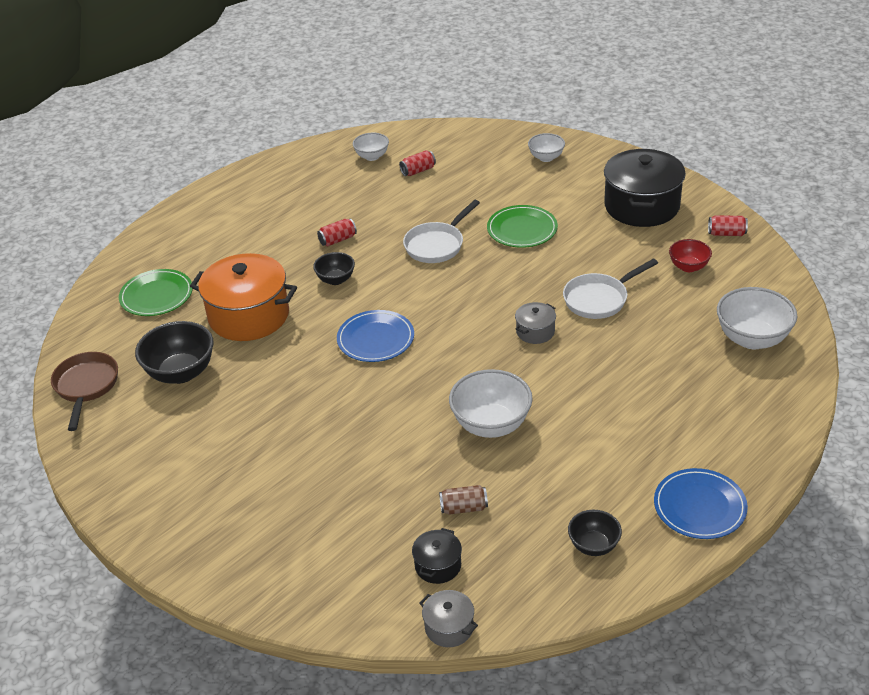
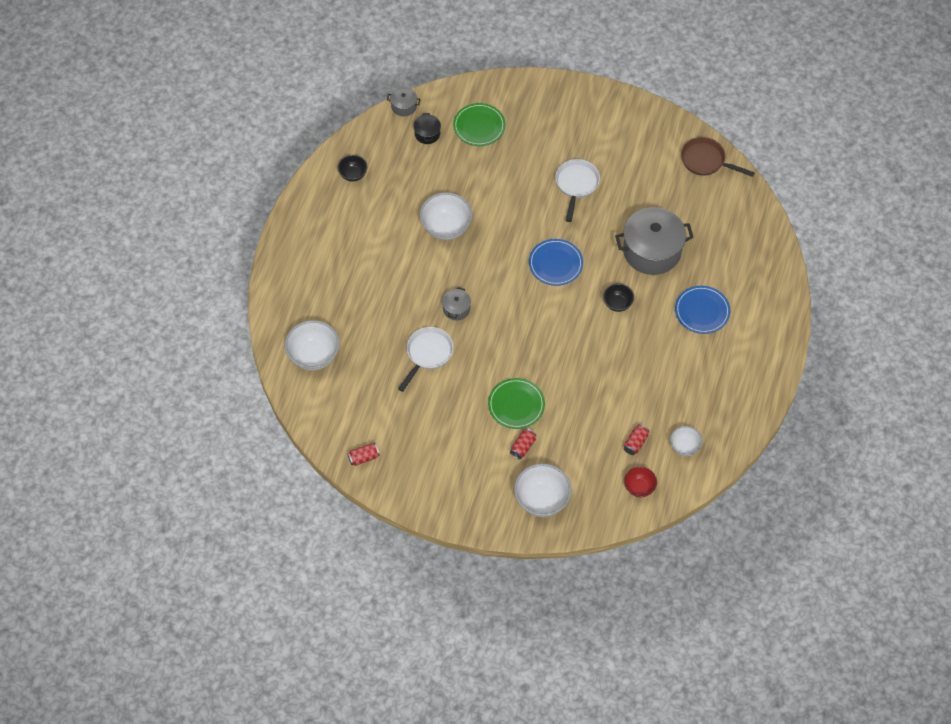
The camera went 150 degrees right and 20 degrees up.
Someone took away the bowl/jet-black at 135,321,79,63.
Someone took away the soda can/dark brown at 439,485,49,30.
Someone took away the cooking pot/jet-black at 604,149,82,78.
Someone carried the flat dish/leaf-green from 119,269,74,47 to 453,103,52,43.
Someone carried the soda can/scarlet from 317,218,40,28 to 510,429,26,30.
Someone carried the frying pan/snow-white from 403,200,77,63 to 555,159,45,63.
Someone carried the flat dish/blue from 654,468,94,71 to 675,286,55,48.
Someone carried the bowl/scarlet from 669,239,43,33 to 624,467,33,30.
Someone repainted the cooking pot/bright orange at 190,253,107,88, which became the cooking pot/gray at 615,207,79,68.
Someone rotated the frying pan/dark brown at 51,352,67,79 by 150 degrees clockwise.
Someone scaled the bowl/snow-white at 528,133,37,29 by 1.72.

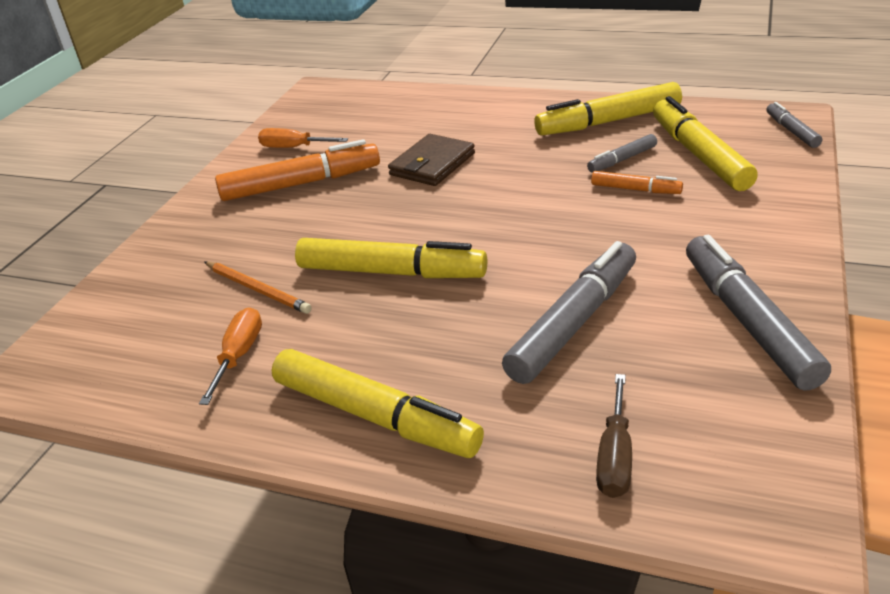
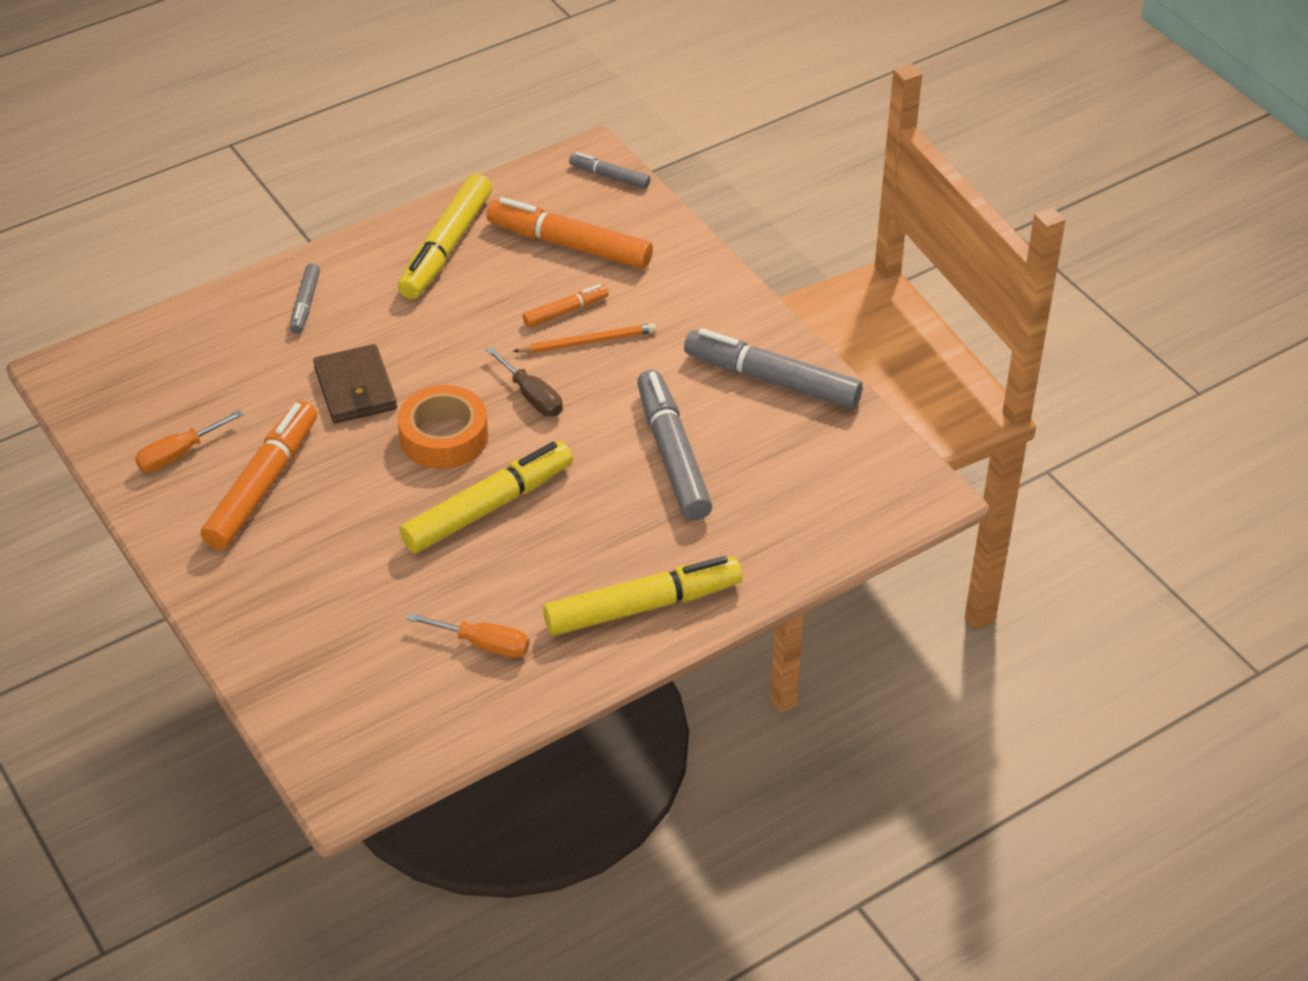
The camera went 55 degrees left and 10 degrees up.
Someone put down the sticky tape/bright orange at 397,385,91,84.
Someone carried the wooden pencil/bright orange from 204,261,108,53 to 513,323,143,30.
Someone carried the marker pen/gray from 587,134,70,39 to 290,263,30,71.
Someone carried the screwdriver/dark brown from 596,374,36,124 to 486,346,77,70.
Someone repainted the marker pen/golden at 653,96,105,95, which became the marker pen/bright orange at 486,197,167,72.
Someone rotated the screwdriver/bright orange at 199,308,63,97 by 150 degrees clockwise.

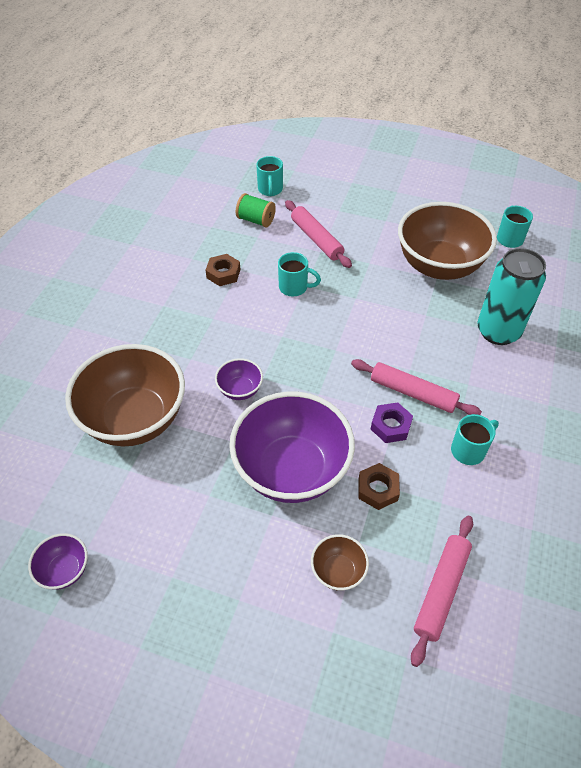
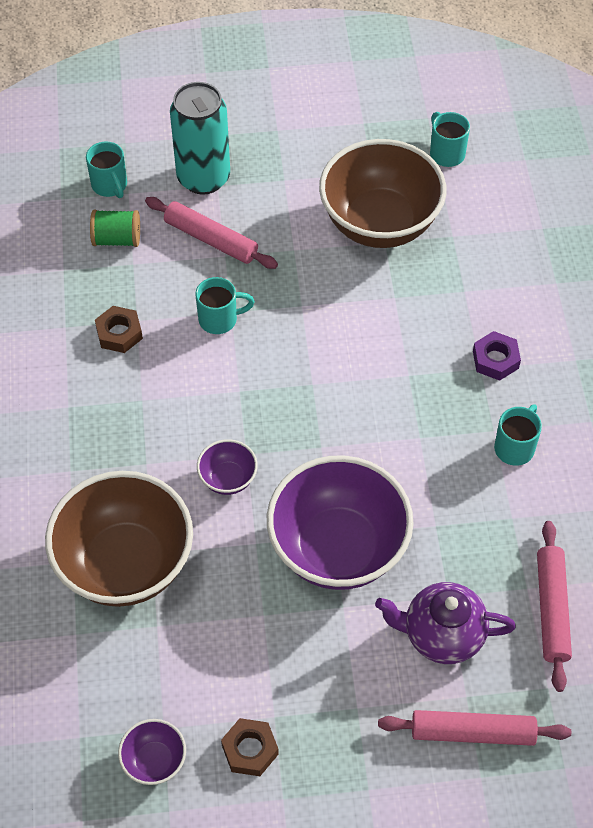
The camera went 25 degrees left and 5 degrees up.
Someone carried the rolling pin/pink from 351,359,131,56 to 378,710,193,36.
Someone carried the hex nut/dark brown from 358,463,42,47 to 221,718,58,58.
Someone carried the hex nut/royal purple from 371,402,42,41 to 473,331,48,50.
Someone carried the soda can/aqua from 477,248,69,97 to 170,82,60,113.
Someone swapped the bowl/dark brown at 311,534,58,57 for the china teapot/royal purple at 375,582,141,82.

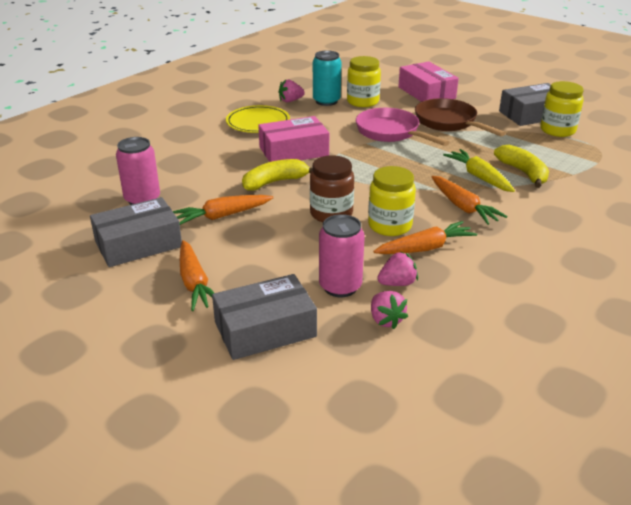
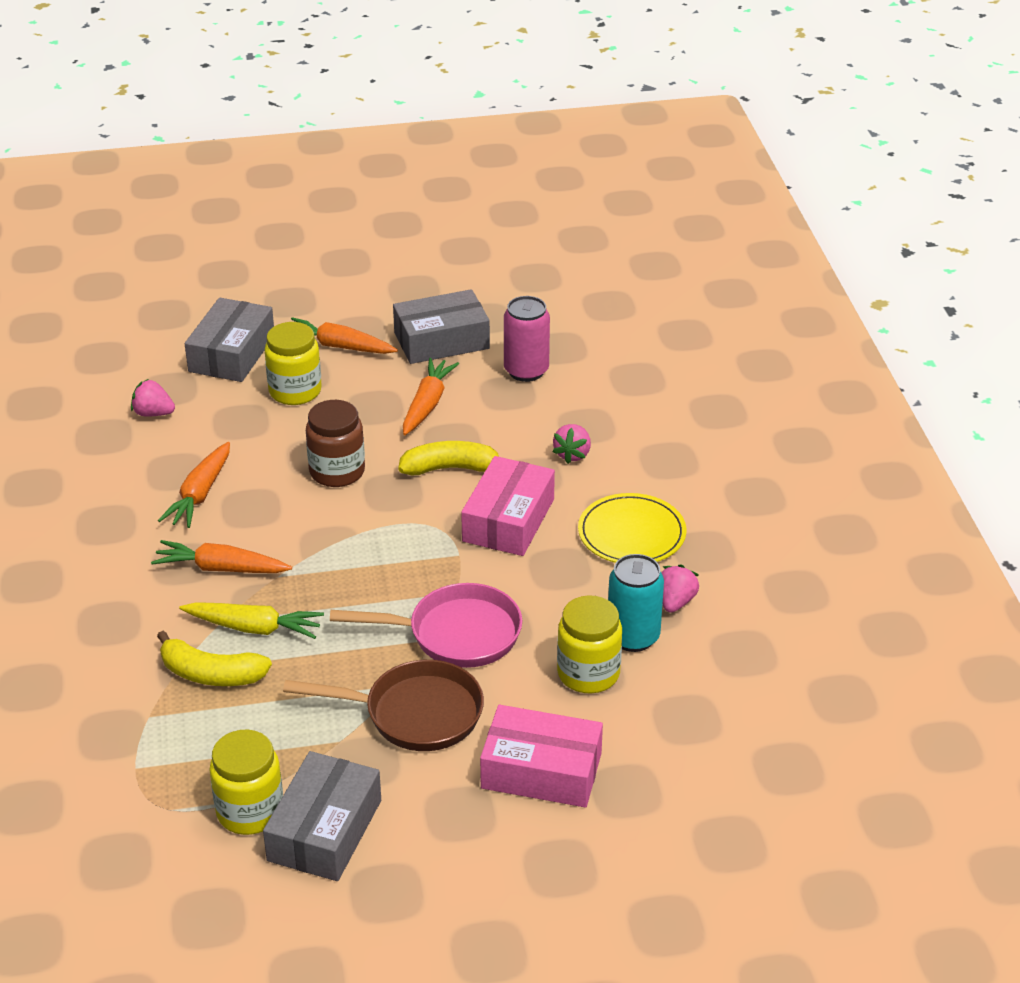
The camera went 130 degrees right and 5 degrees up.
Someone took away the soda can/pink at 319,214,46,83.
Someone carried the jam jar/golden from 368,166,48,70 to 265,322,57,83.
Someone carried the strawberry/pink from 377,251,41,35 to 552,424,39,40.
Someone rotated the box/gray at 90,197,92,70 by 60 degrees clockwise.
Someone rotated the toy banana/golden at 242,159,71,32 by 105 degrees counterclockwise.

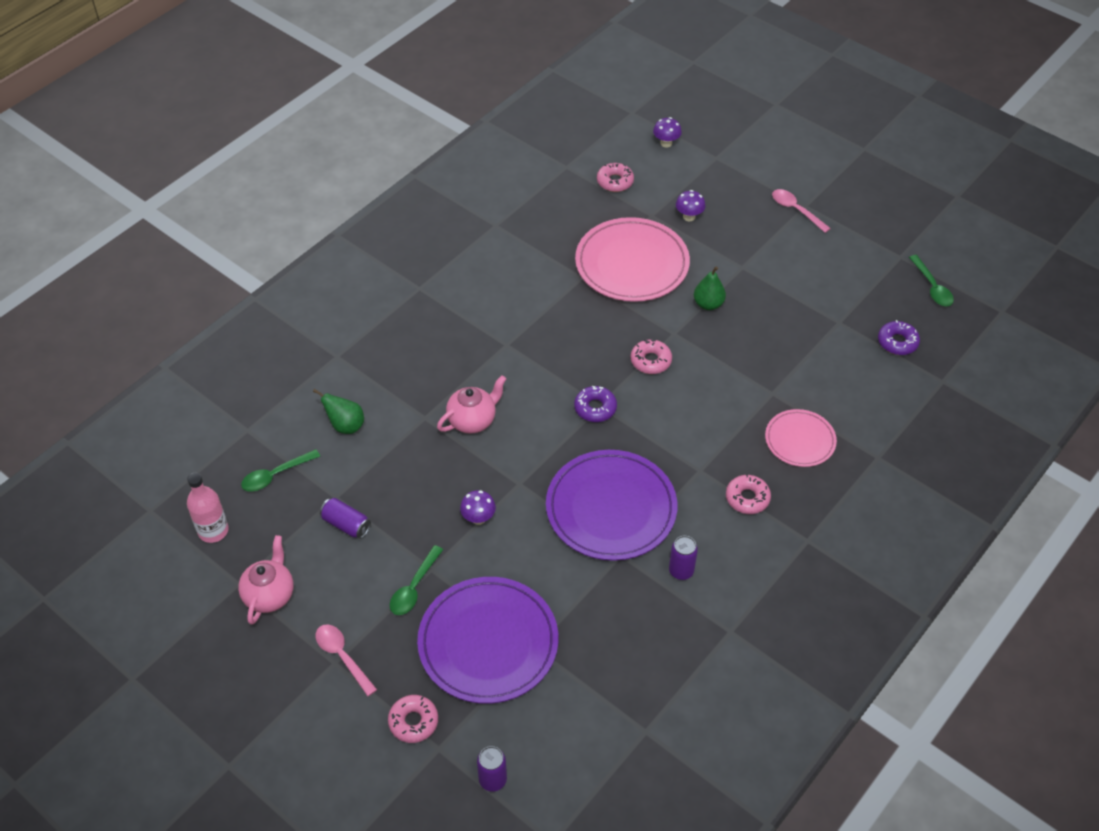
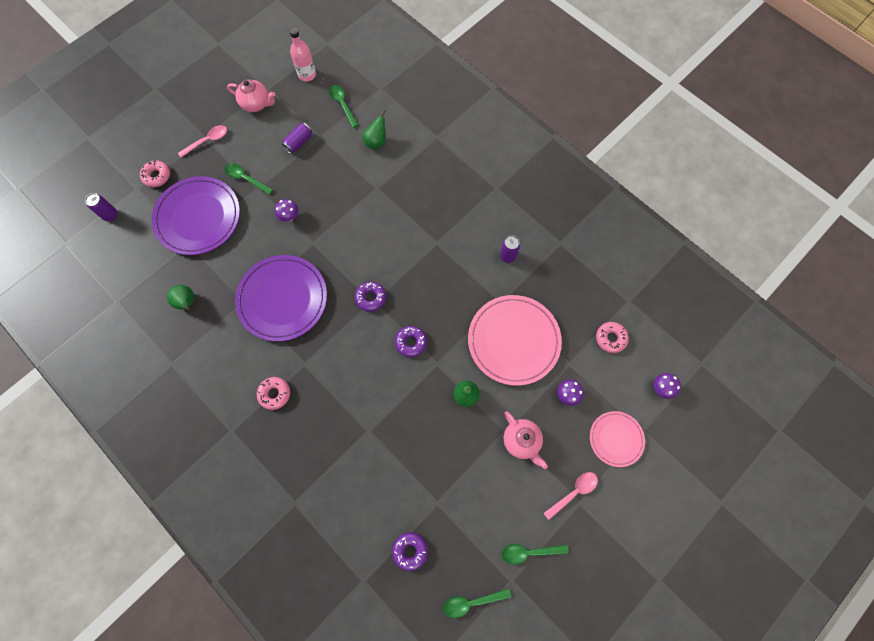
The camera went 95 degrees right and 20 degrees up.
Someone put down the pear fruit/leaf-green at 167,285,27,26.
Someone put down the teaspoon/leaf-green at 501,544,68,20.
Someone carried the china teapot/pink from 437,375,69,59 to 504,411,44,58.
Someone carried the soda can/royal purple from 669,536,29,44 to 500,236,20,27.
Someone carried the flat dish/pink from 765,409,72,58 to 590,411,55,56.
Someone repainted the glazed donut/pink at 631,339,41,35, which became the glazed donut/royal purple at 395,326,32,31.

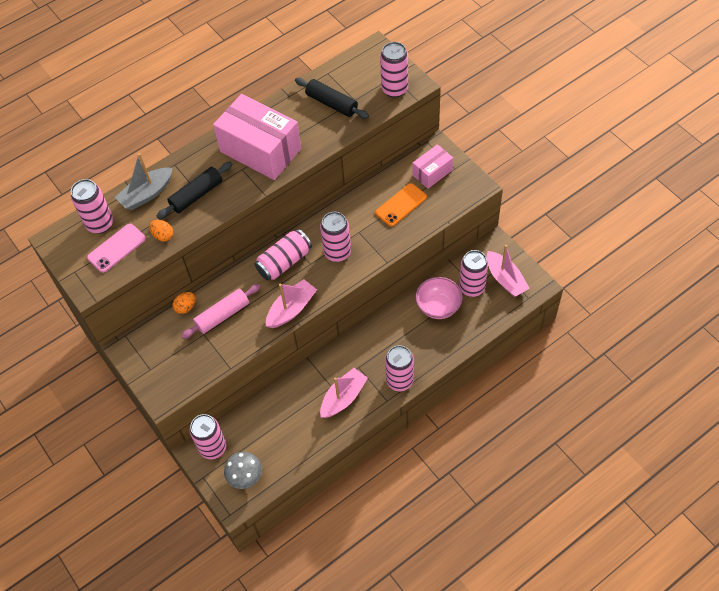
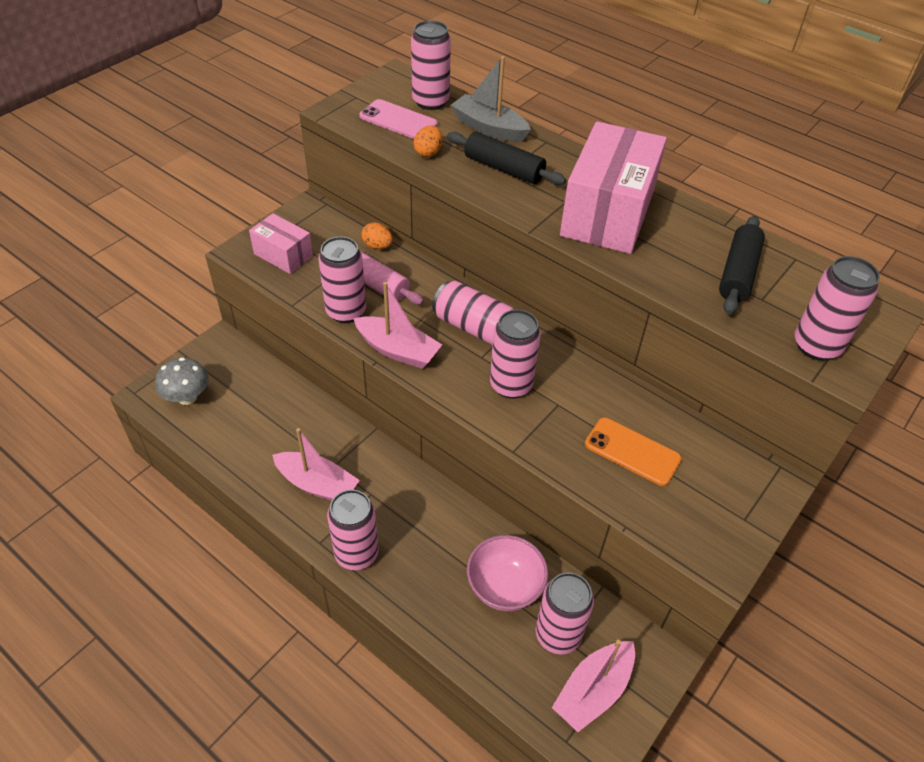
The camera went 70 degrees right and 10 degrees down.
Someone carried the soda can/pink from 190,414,36,45 to 318,237,48,86.
Someone carried the box/pink from 412,144,41,45 to 249,213,64,61.

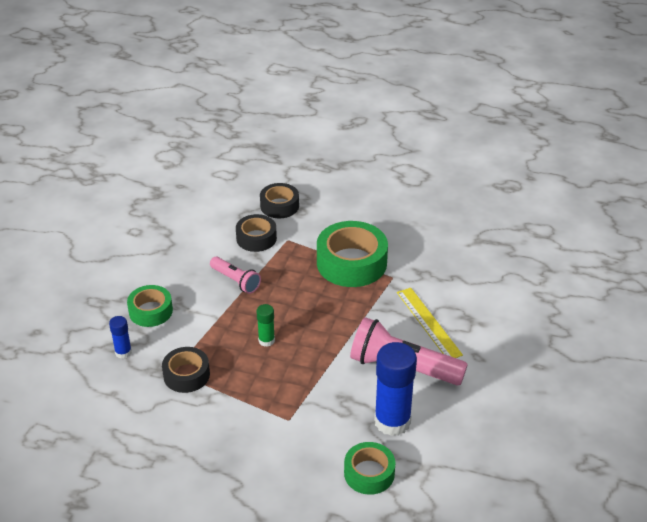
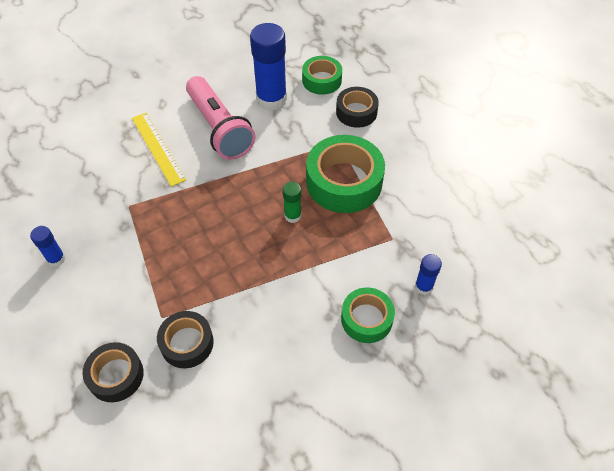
The camera went 140 degrees left and 15 degrees up.
Someone took away the torch/pink at 210,257,51,37.
Someone put down the glue/blue at 30,226,36,41.
Someone carried the sticky tape/jet-black from 162,347,48,46 to 336,87,43,41.
Someone carried the sticky tape/leaf-green from 317,221,71,66 to 306,135,79,78.
Someone rotated the straightedge/golden at 397,288,66,70 by 45 degrees counterclockwise.

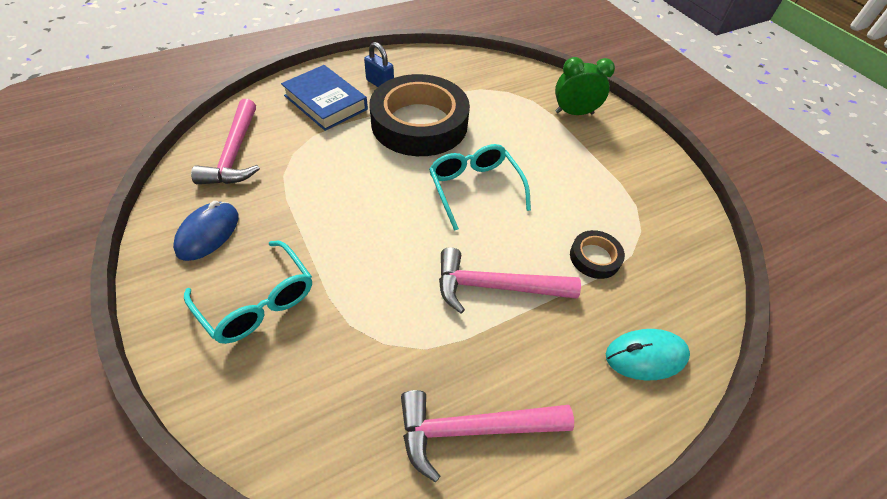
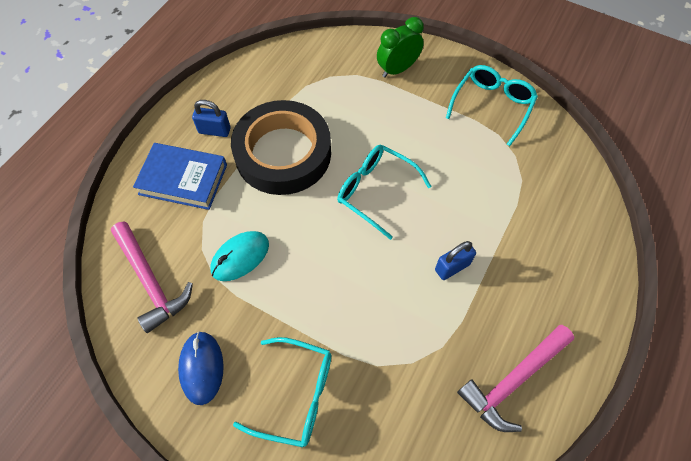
The camera went 30 degrees left and 10 degrees up.
Someone took away the sticky tape/jet-black at 570,230,55,49.
Someone put down the glasses/aqua at 446,65,92,81.
Someone carried the computer mouse/aqua from 606,329,84,52 to 211,231,58,50.
Someone swapped the claw hammer/pink at 439,247,142,66 for the small lock/blue at 435,241,41,39.

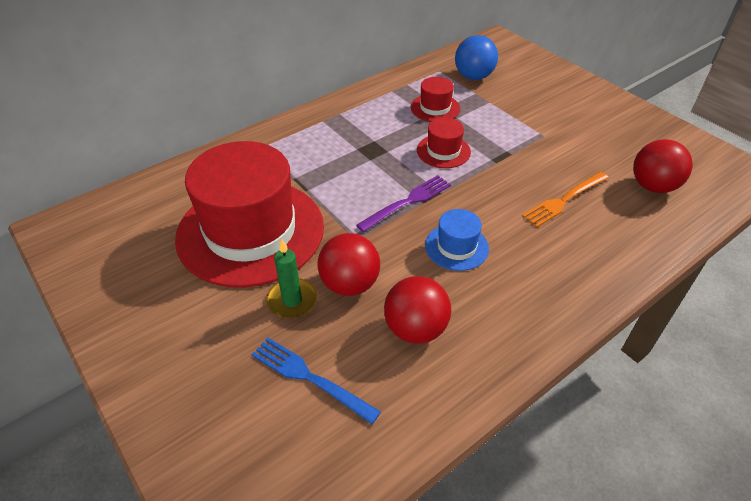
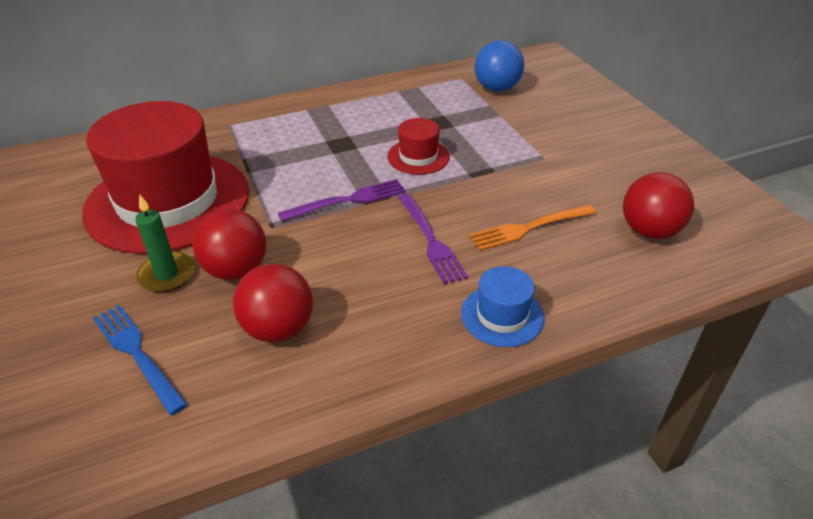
The camera went 15 degrees right and 5 degrees down.
Someone took away the tall hat/scarlet at 411,77,49,45.
Someone put down the table fork/royal purple at 398,193,70,92.
Someone carried the tall hat/blue from 425,209,64,62 to 461,266,83,81.

